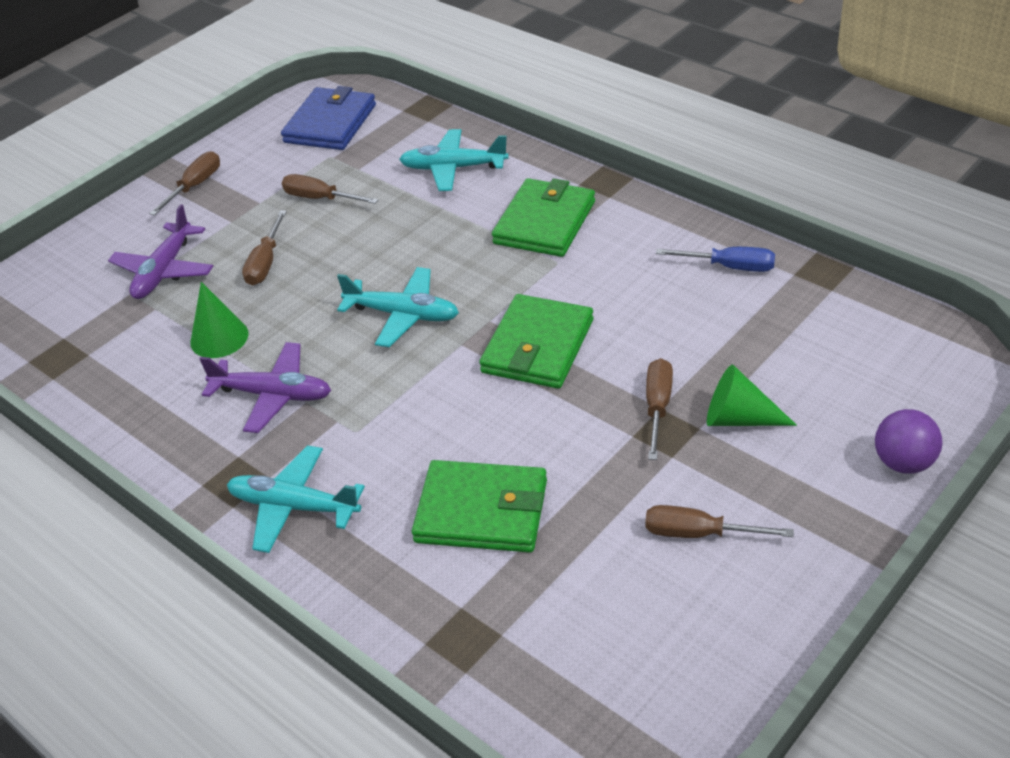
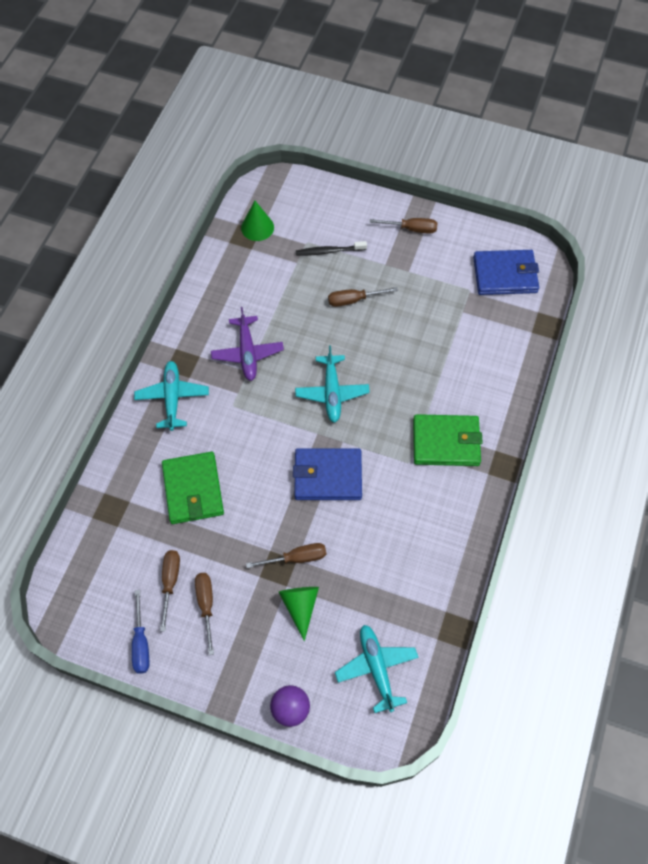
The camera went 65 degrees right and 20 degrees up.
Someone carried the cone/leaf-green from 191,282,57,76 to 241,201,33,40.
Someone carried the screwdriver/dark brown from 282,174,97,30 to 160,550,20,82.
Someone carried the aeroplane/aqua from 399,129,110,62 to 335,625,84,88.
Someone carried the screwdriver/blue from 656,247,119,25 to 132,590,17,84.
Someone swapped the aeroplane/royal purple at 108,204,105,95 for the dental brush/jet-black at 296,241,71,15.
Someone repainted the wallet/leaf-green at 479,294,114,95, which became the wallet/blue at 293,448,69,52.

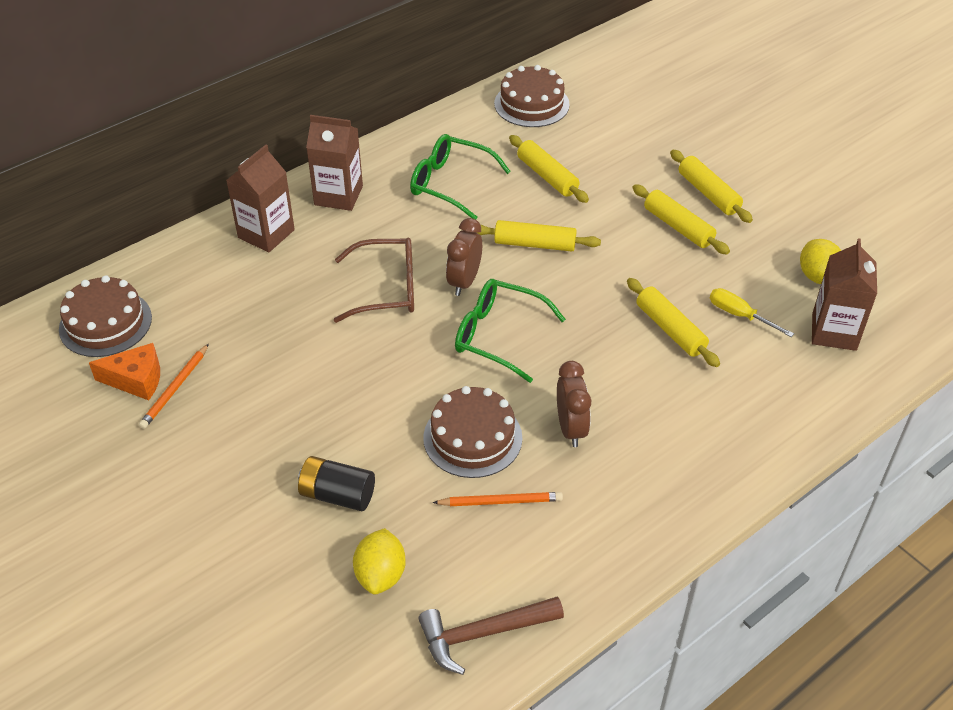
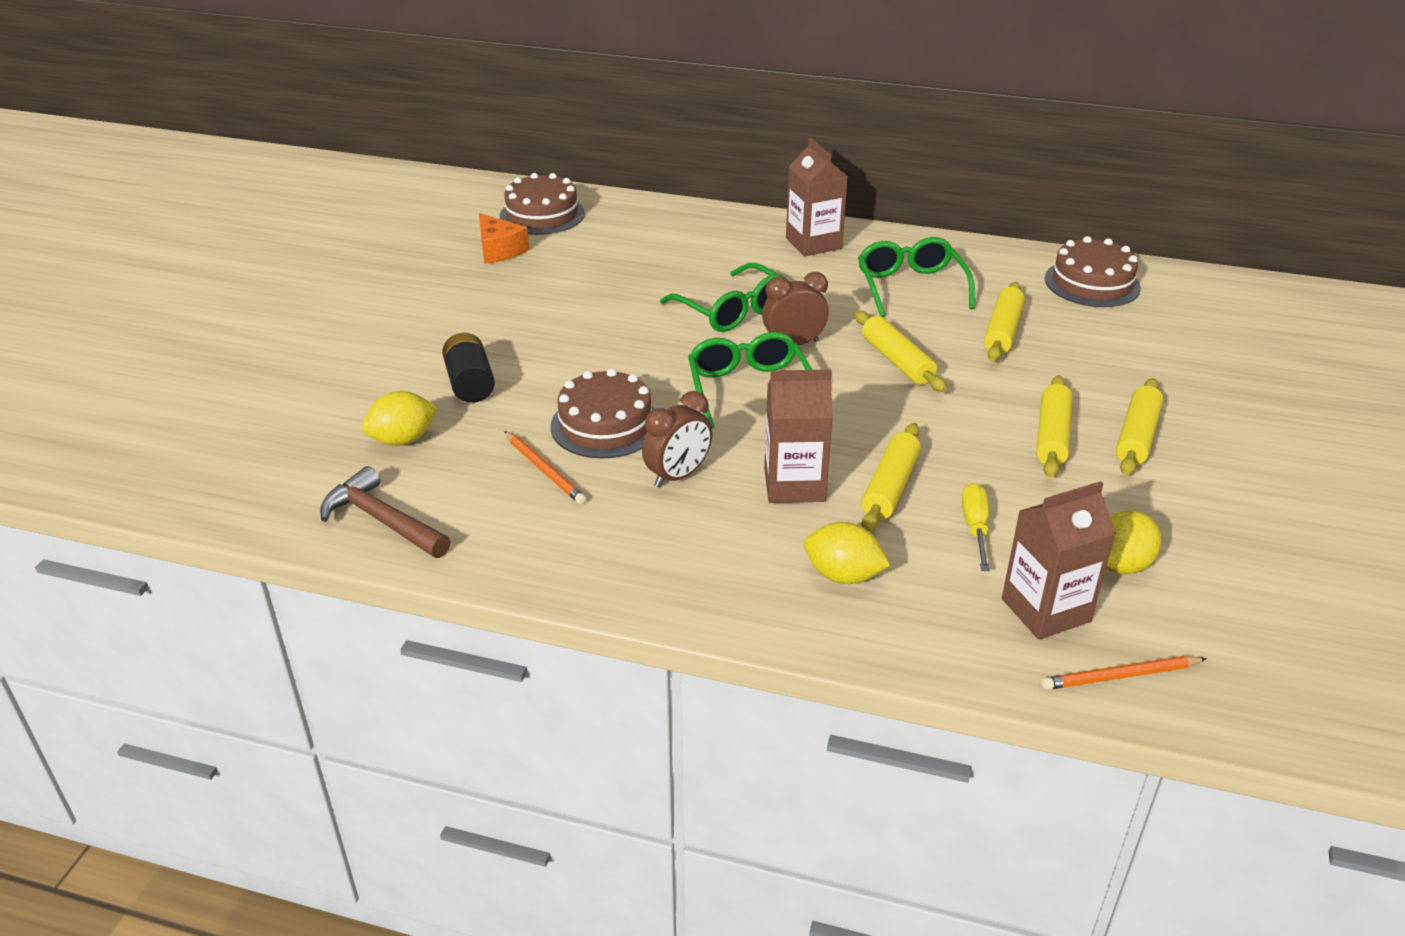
The camera went 55 degrees right and 10 degrees down.
Someone put down the citrus fruit/golden at 804,522,86,62.
Someone carried the wooden pencil/bright orange from 139,344,70,85 to 1041,656,166,34.
Someone carried the carton/dark brown from 226,145,69,107 to 764,369,69,134.
Someone repainted the glasses/dark brown at 334,238,80,85, which became the glasses/leaf-green at 660,263,125,69.

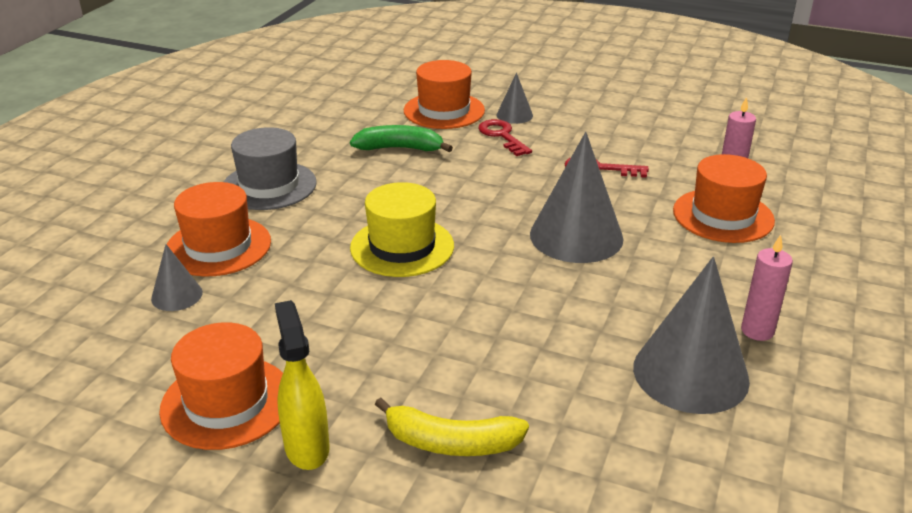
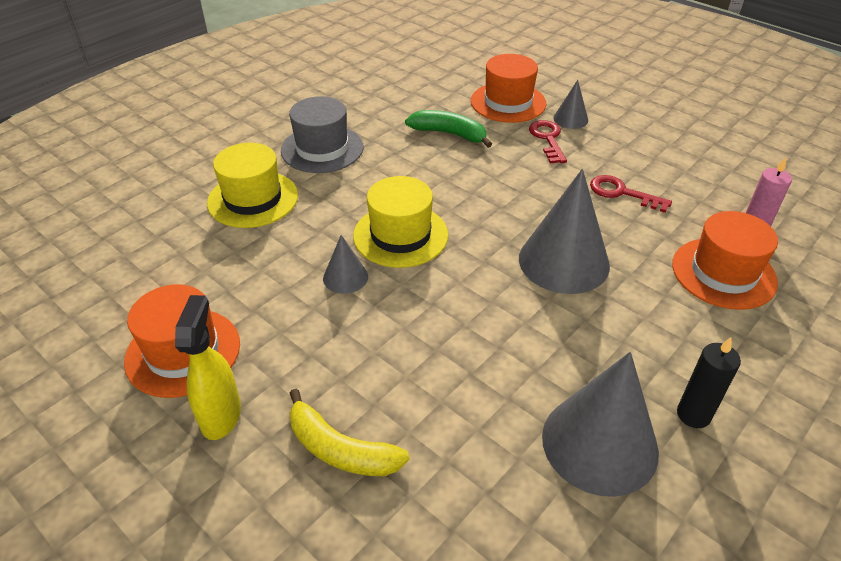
The camera went 20 degrees right and 10 degrees up.
Someone carried the cone/gray from 151,244,52,67 to 323,235,45,59.
Someone repainted the tall hat/bright orange at 167,182,104,94, which became the tall hat/golden at 207,143,91,85.
Someone repainted the pillar candle/pink at 741,235,52,106, which became the pillar candle/jet-black at 677,337,64,91.

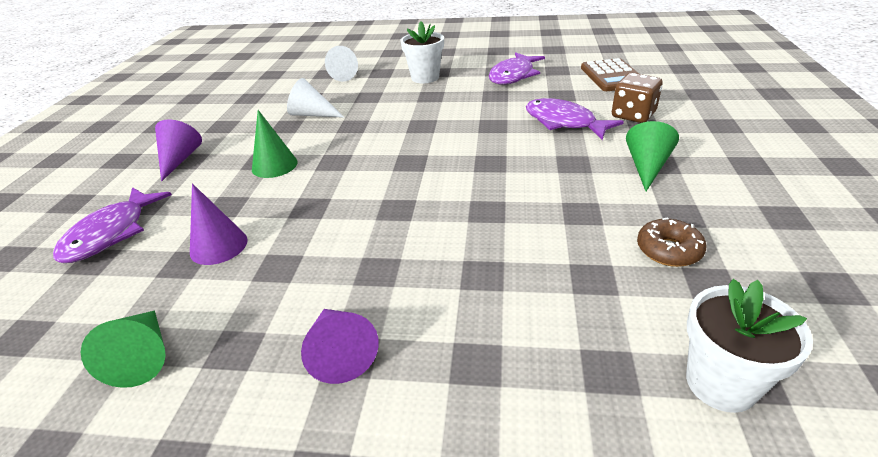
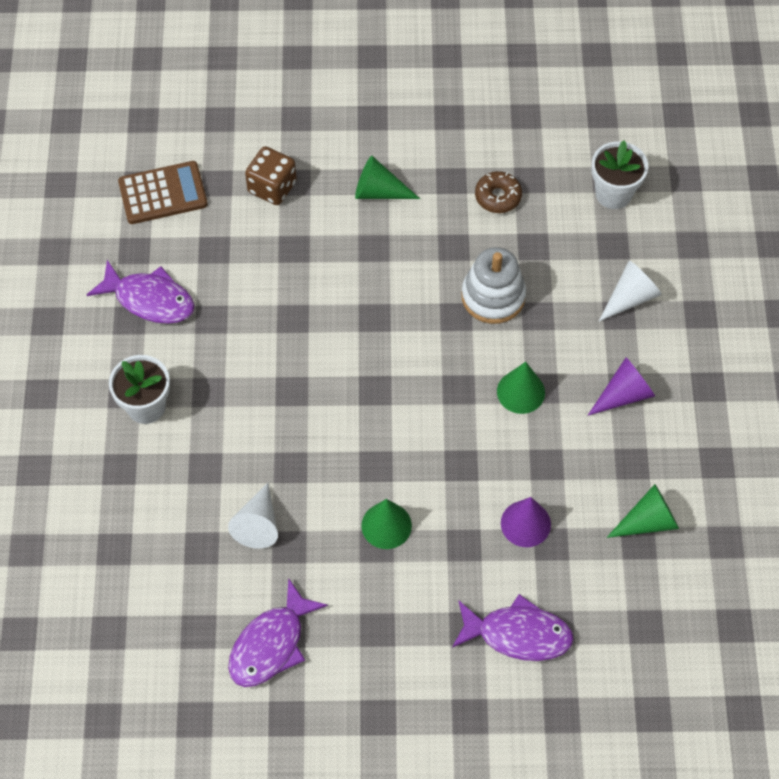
The camera went 100 degrees left and 25 degrees up.
Someone took away the cone/royal purple at 155,120,47,62.
Someone put down the ring stacker/snow-white at 461,247,65,77.
Someone put down the cone/leaf-green at 497,362,48,52.
Someone carried the cone/snow-white from 325,46,33,36 to 599,261,63,60.
Someone carried the fish figure/royal purple from 526,98,98,42 to 228,578,100,109.

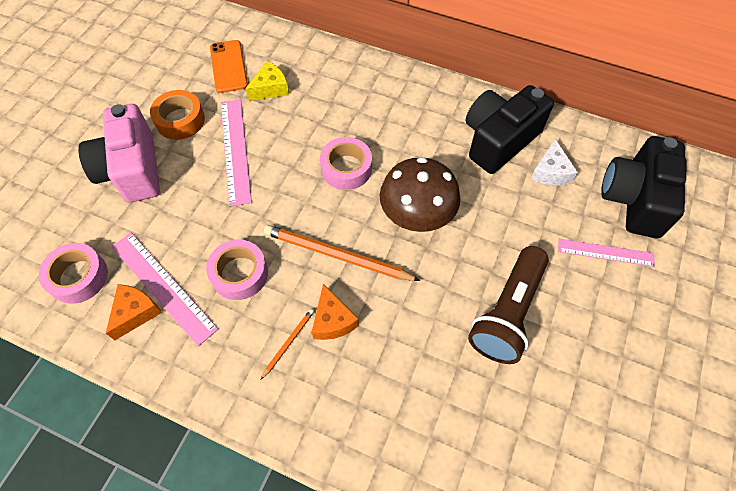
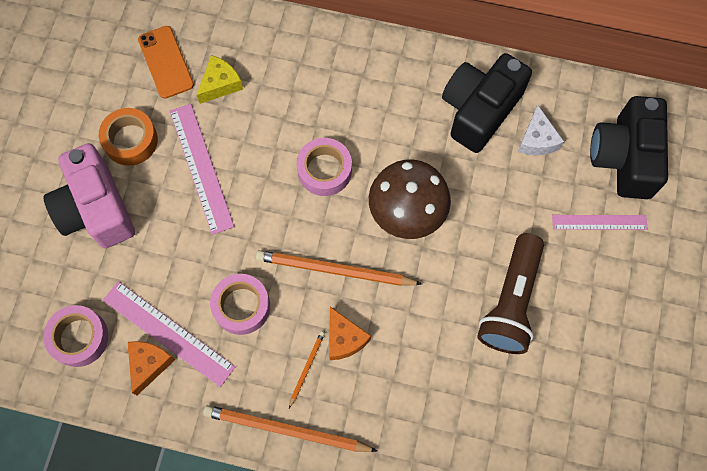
The camera went 10 degrees left and 10 degrees up.
Someone put down the wooden pencil/bright orange at 203,405,175,47.

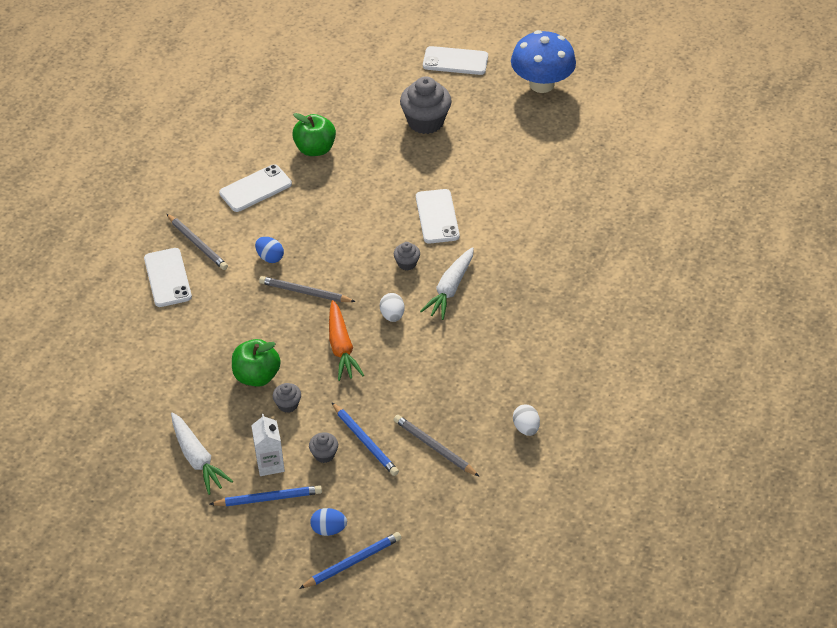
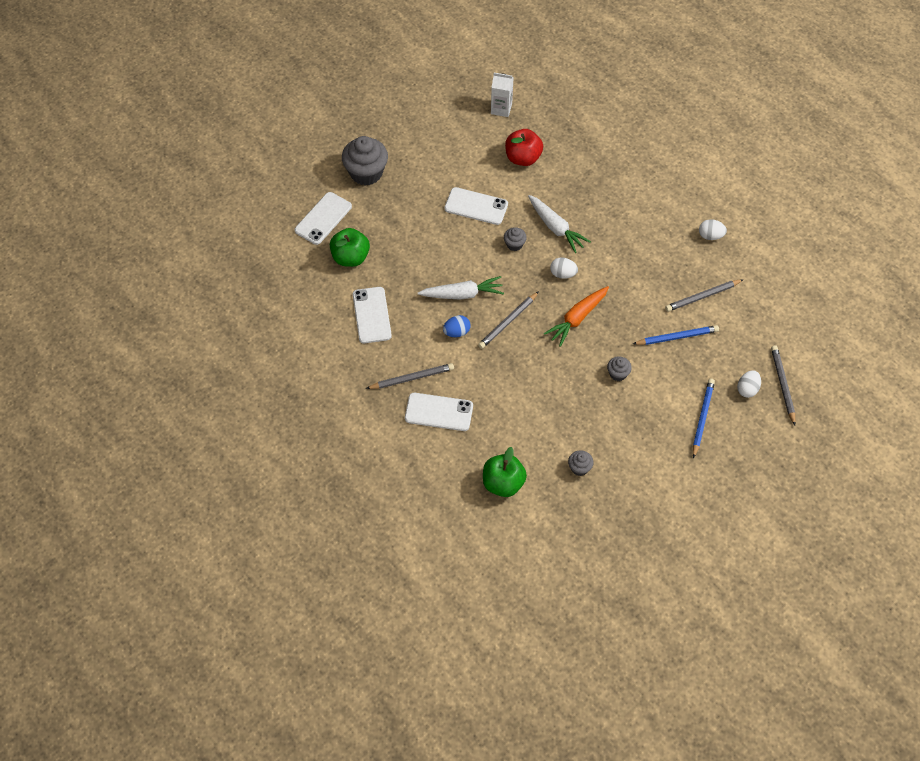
The camera went 65 degrees left and 10 degrees up.
Someone took away the fungus/blue at 511,30,65,63.
Someone put down the apple/scarlet at 505,129,38,37.
Someone carried the toy carrot/snow-white from 171,413,62,82 to 418,276,86,24.
Someone carried the apple/leaf-green from 232,339,49,48 to 483,447,44,50.
Someone carried the carton/snow-white from 251,414,34,62 to 491,73,23,44.
Someone carried the muffin/gray from 309,433,29,30 to 568,450,26,26.
Someone carried the smartphone/snow-white from 423,46,65,29 to 295,192,57,53.
Someone repainted the wooden pencil/blue at 299,532,102,57, which became the wooden pencil/gray at 771,345,24,80.
Someone repainted the egg shape/blue at 310,508,37,28, which became the egg shape/snow-white at 737,370,24,28.
Someone rotated the toy carrot/bright orange at 329,300,35,81 by 120 degrees clockwise.

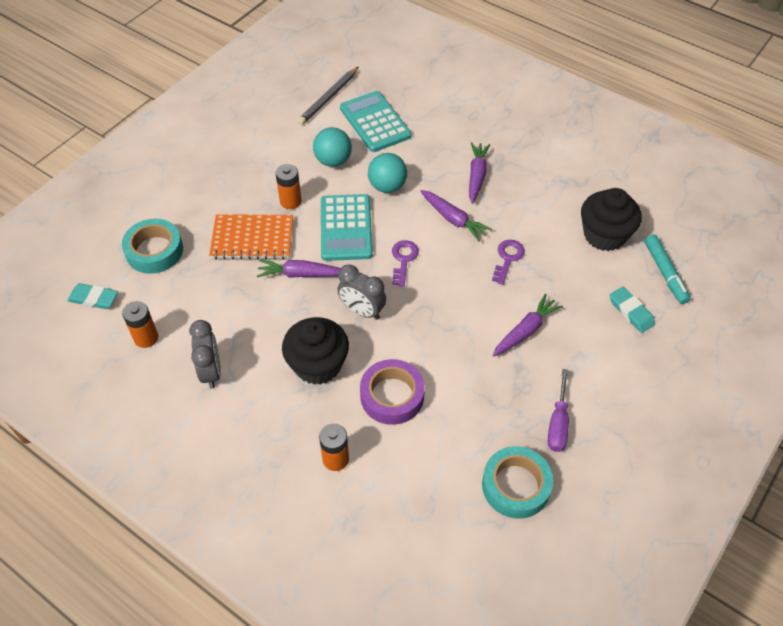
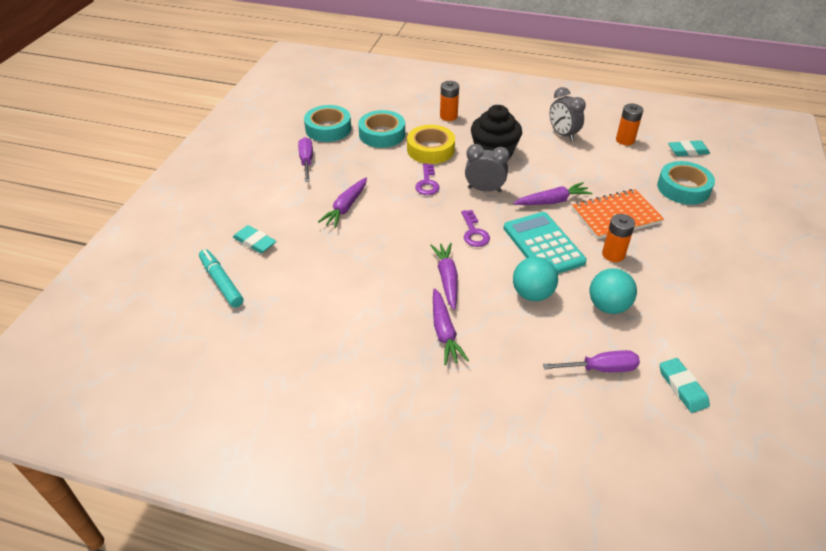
The camera went 160 degrees right and 10 degrees down.
Someone took away the muffin/jet-black at 581,188,61,63.
Someone put down the sticky tape/aqua at 358,110,47,38.
Someone carried the key/royal purple from 492,240,33,45 to 415,163,24,32.
Someone swapped the wooden pencil/gray at 298,67,60,58 for the pencil eraser/aqua at 659,358,51,55.
Someone swapped the adding machine/aqua at 340,91,71,61 for the screwdriver/royal purple at 543,350,97,22.
Someone repainted the sticky tape/royal purple at 360,359,65,66, which became the sticky tape/golden at 407,125,48,39.
Someone rotated the toy carrot/royal purple at 420,190,72,52 by 60 degrees clockwise.

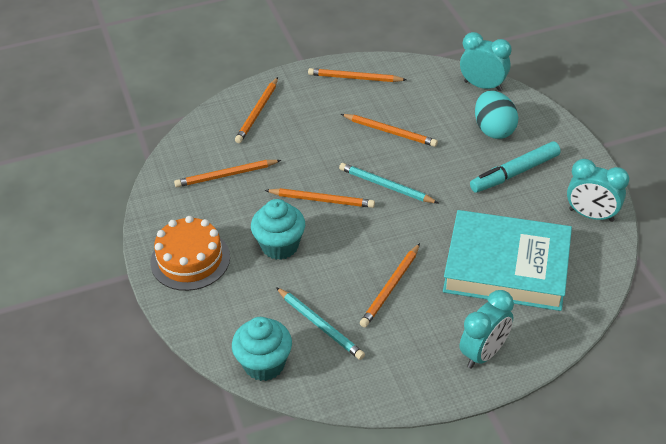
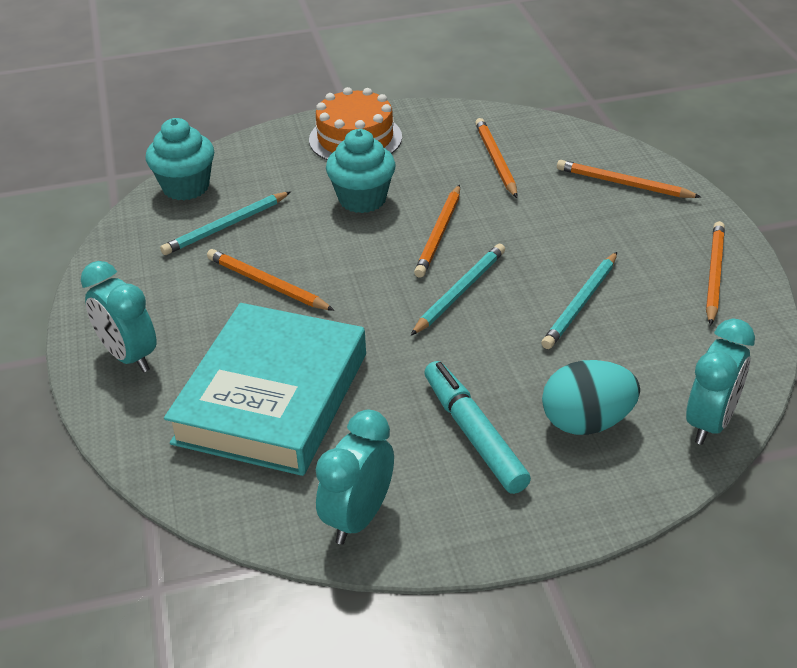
The camera went 95 degrees right and 5 degrees down.
Someone repainted the wooden pencil/bright orange at 341,114,97,33, which became the wooden pencil/aqua at 541,252,76,97.

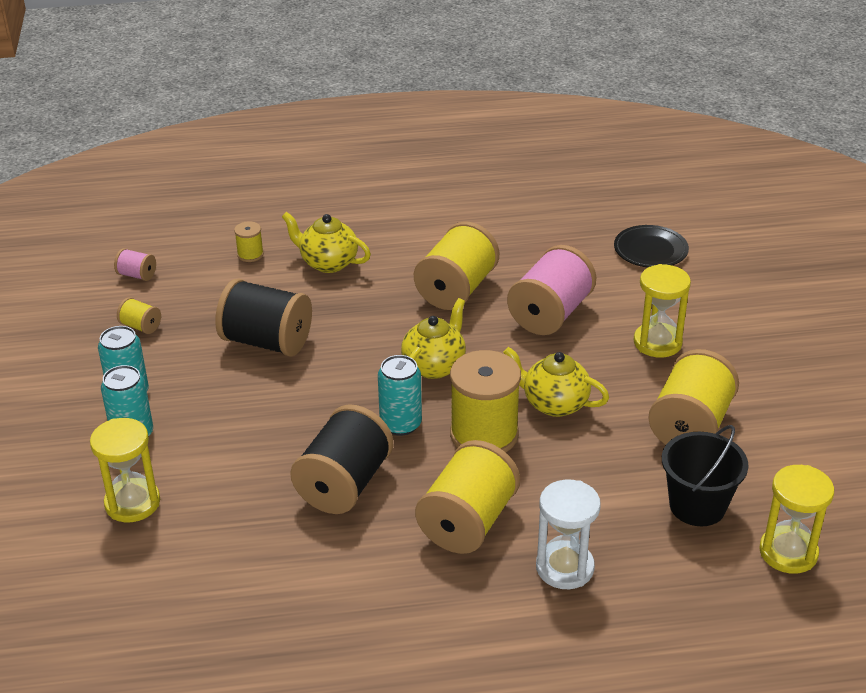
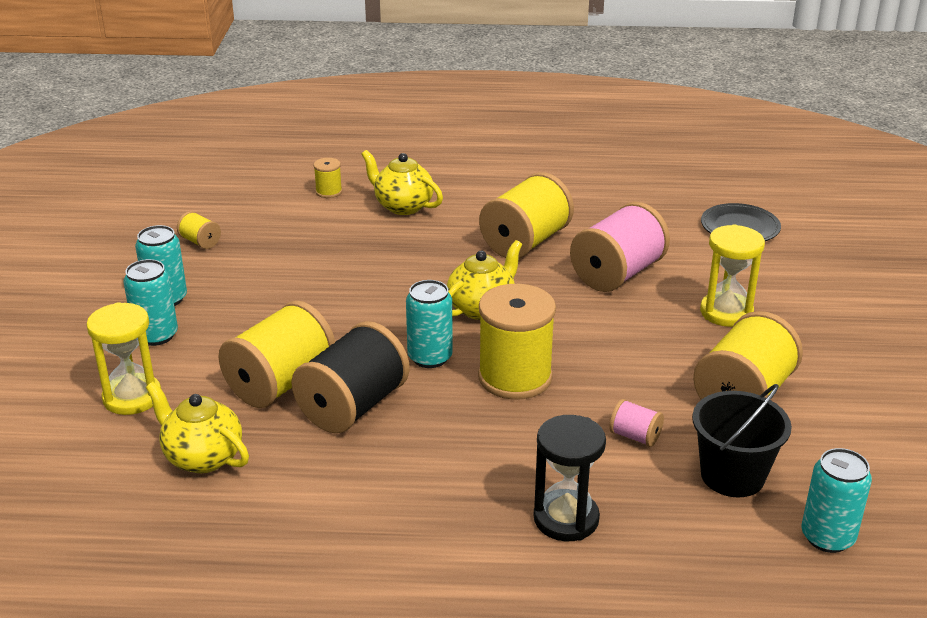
The camera went 10 degrees right and 5 degrees down.
Someone took away the spool/jet-black at 215,278,97,79.
Someone carried the spool/pink from 114,248,42,33 to 609,399,55,48.
Someone carried the spool/golden from 415,440,105,114 to 218,300,117,108.
Someone carried the china teapot/golden from 503,347,106,70 to 146,382,103,91.
Someone swapped the hourglass/golden at 759,465,75,109 for the soda can/aqua at 802,448,70,105.
Someone repainted the hourglass/snow-white at 536,479,65,110, which became the hourglass/jet-black at 534,415,72,126.

